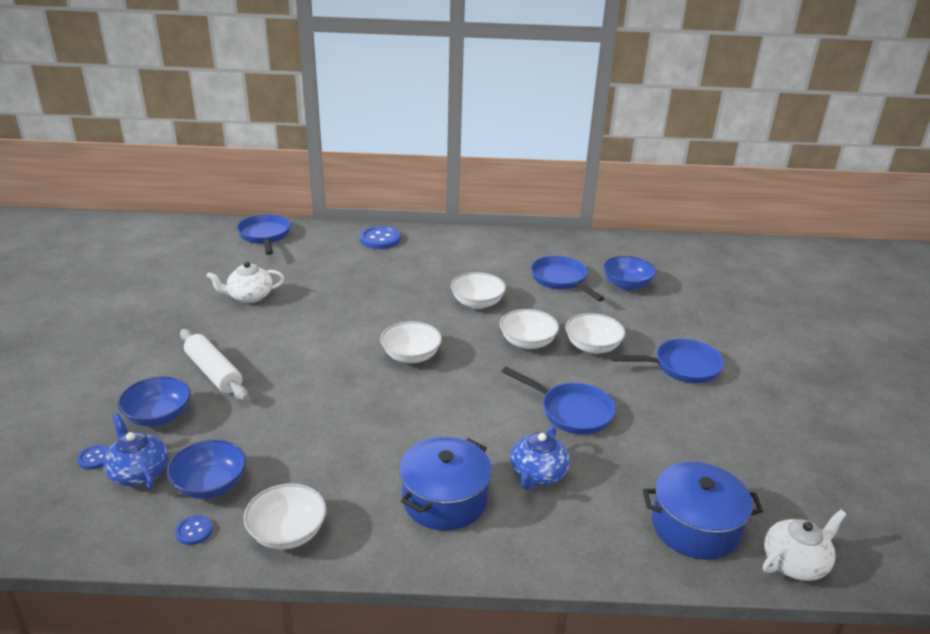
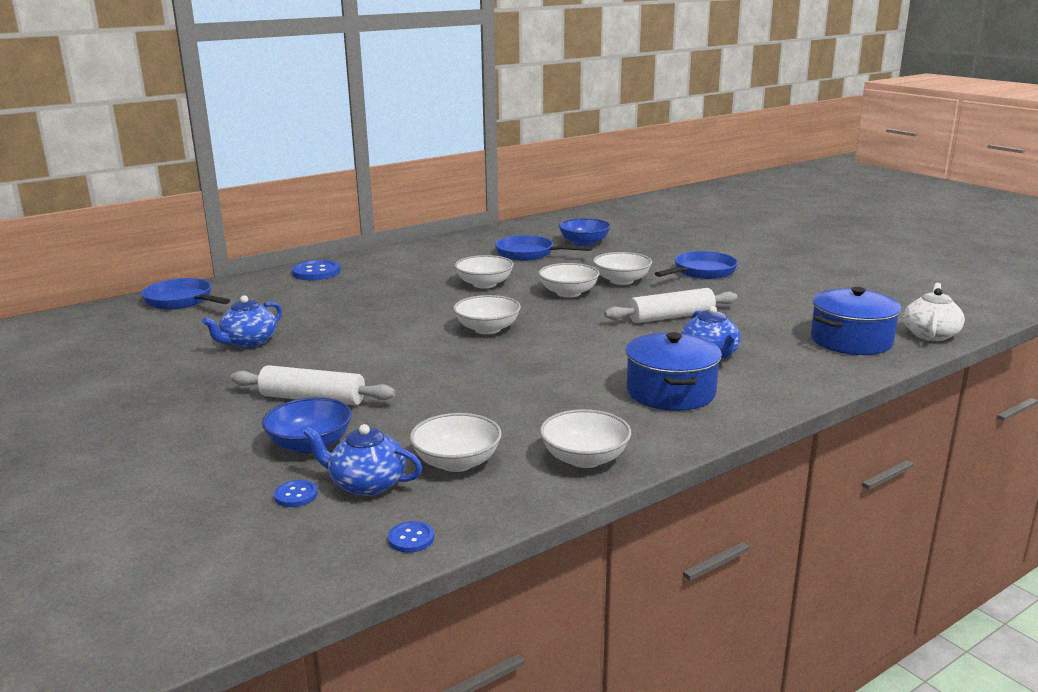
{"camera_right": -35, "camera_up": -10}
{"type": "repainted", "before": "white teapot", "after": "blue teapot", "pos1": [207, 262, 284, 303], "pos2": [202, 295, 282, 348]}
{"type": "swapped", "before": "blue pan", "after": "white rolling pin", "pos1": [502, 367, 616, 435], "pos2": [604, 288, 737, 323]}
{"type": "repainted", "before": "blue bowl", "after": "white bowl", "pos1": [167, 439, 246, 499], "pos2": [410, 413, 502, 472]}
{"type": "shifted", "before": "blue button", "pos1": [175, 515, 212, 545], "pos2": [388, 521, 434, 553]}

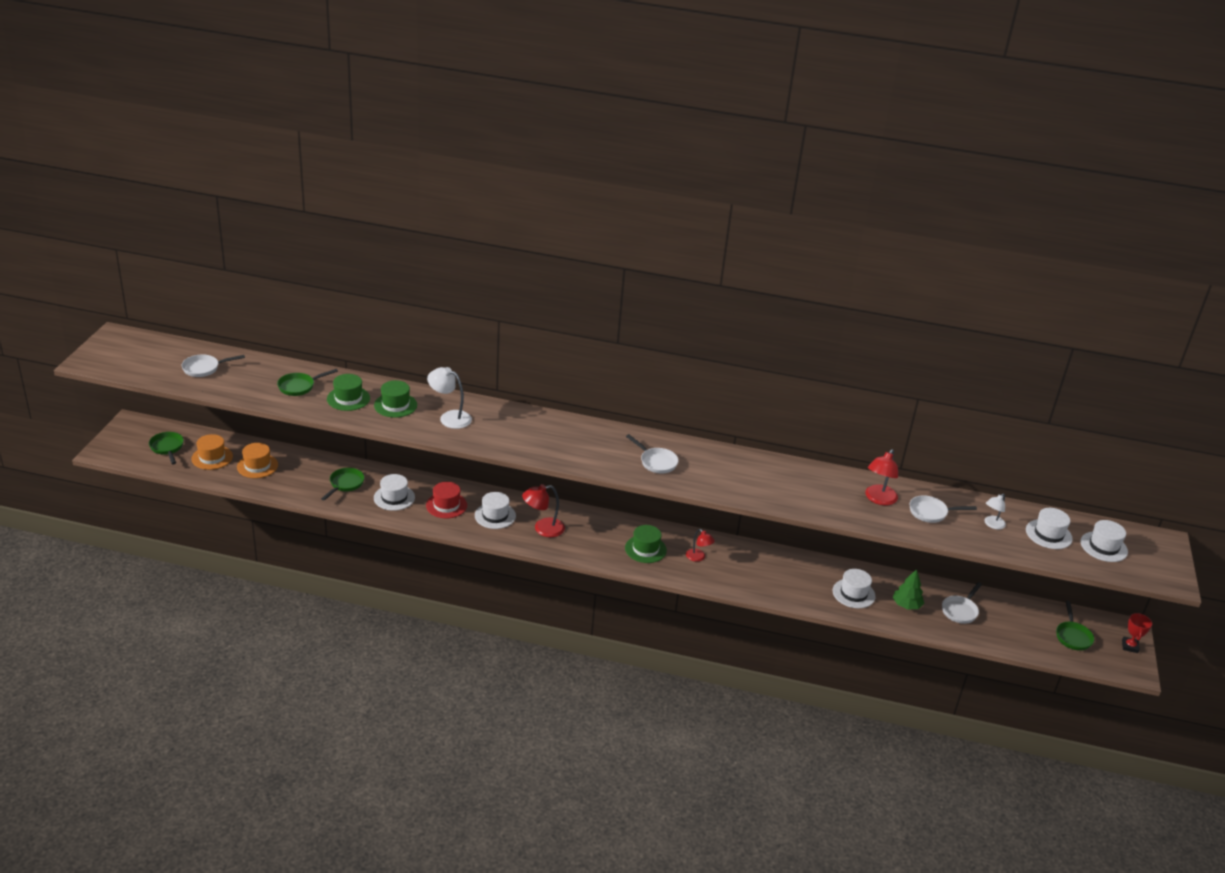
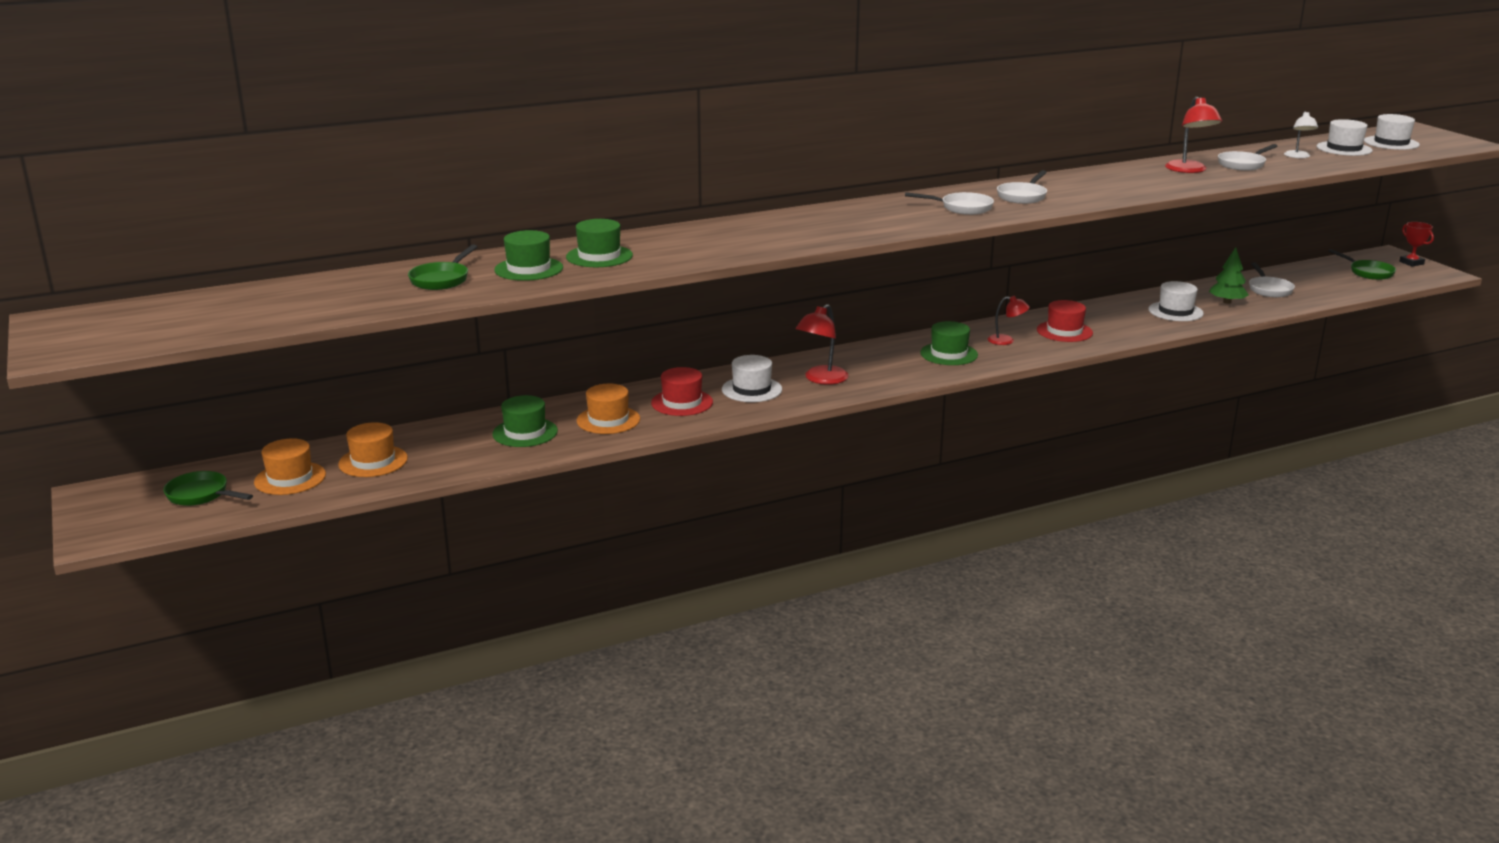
{"camera_right": -35, "camera_up": -10}
{"type": "shifted", "before": "white pan", "pos1": [182, 355, 245, 377], "pos2": [997, 170, 1047, 204]}
{"type": "gone", "before": "white lamp", "pos1": [427, 367, 472, 429]}
{"type": "swapped", "before": "green pan", "after": "green hat", "pos1": [321, 468, 365, 501], "pos2": [492, 395, 558, 447]}
{"type": "repainted", "before": "white hat", "after": "orange hat", "pos1": [374, 474, 415, 511], "pos2": [577, 384, 640, 434]}
{"type": "new", "after": "red hat", "pos2": [1037, 300, 1093, 342]}

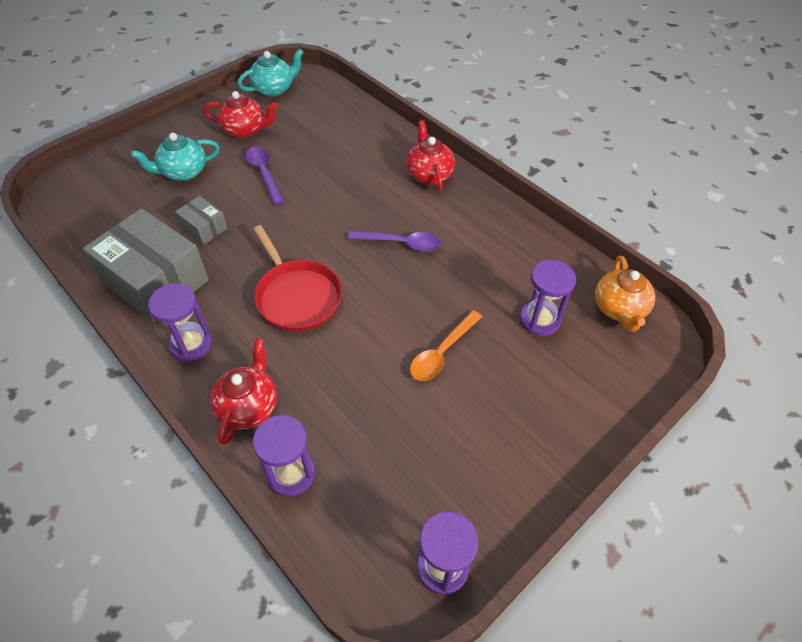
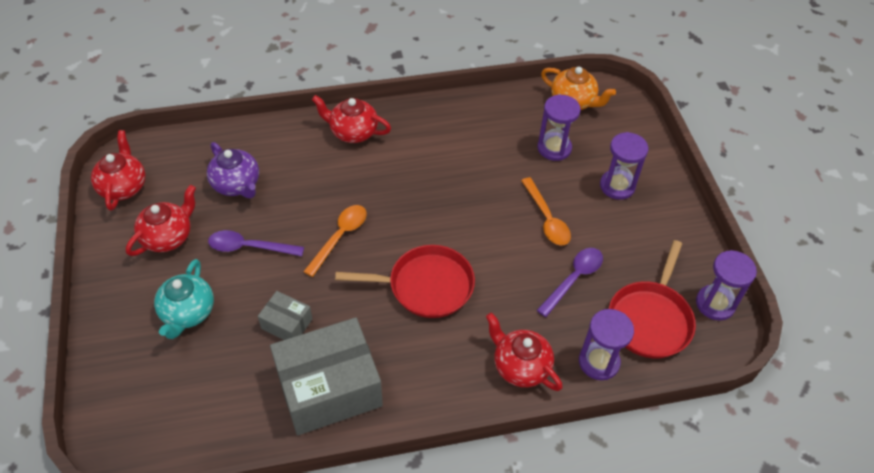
{"camera_right": -60, "camera_up": 0}
{"type": "repainted", "before": "turquoise teapot", "after": "red teapot", "pos1": [237, 49, 304, 97], "pos2": [91, 130, 146, 211]}
{"type": "rotated", "before": "grey box", "pos1": [175, 196, 227, 245], "pos2": [258, 291, 312, 340], "turn": 45}
{"type": "shifted", "before": "purple spoon", "pos1": [348, 231, 441, 252], "pos2": [537, 248, 603, 317]}
{"type": "shifted", "before": "purple hourglass", "pos1": [148, 283, 213, 362], "pos2": [600, 132, 648, 200]}
{"type": "new", "after": "purple teapot", "pos2": [207, 142, 259, 198]}
{"type": "new", "after": "orange spoon", "pos2": [303, 205, 367, 277]}
{"type": "new", "after": "red pan", "pos2": [609, 240, 696, 358]}

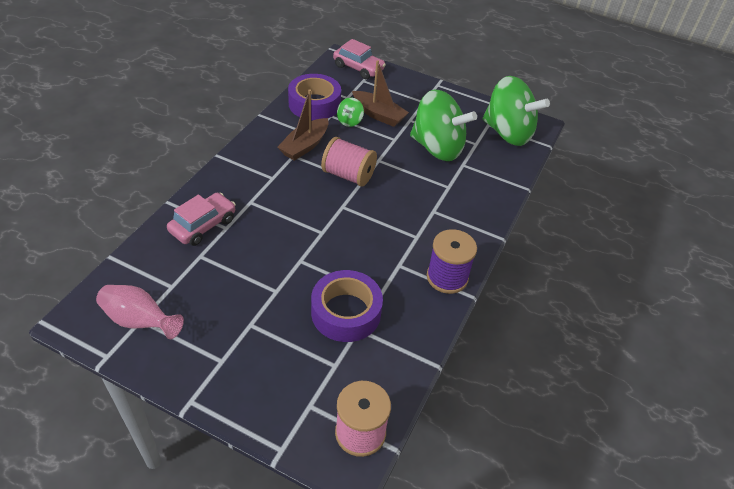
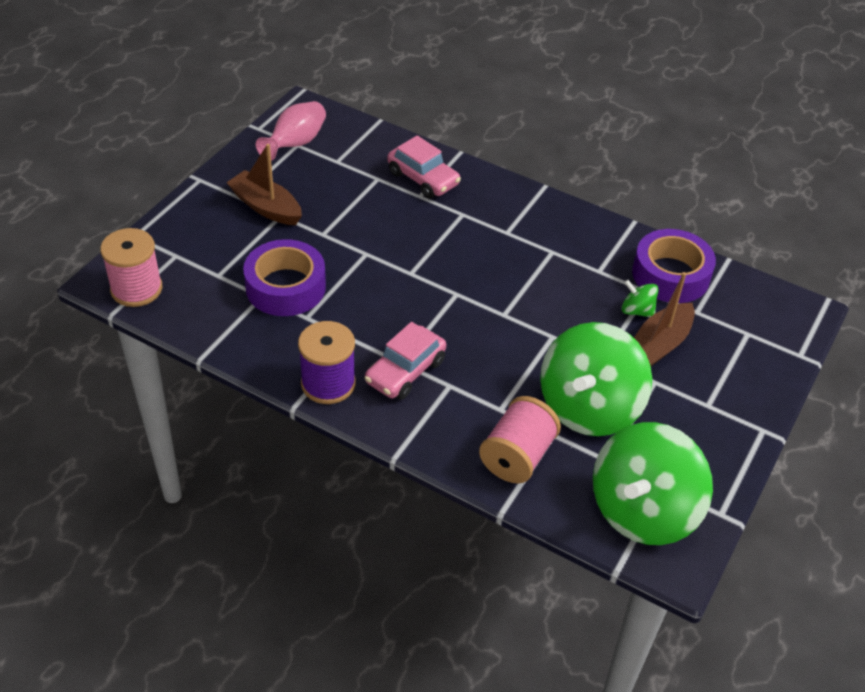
{"camera_right": 95, "camera_up": 0}
{"type": "shifted", "before": "pink car", "pos1": [333, 39, 386, 79], "pos2": [365, 322, 446, 400]}
{"type": "shifted", "before": "brown boat", "pos1": [277, 89, 329, 161], "pos2": [226, 144, 302, 225]}
{"type": "shifted", "before": "pink spool", "pos1": [321, 137, 377, 187], "pos2": [479, 396, 561, 484]}

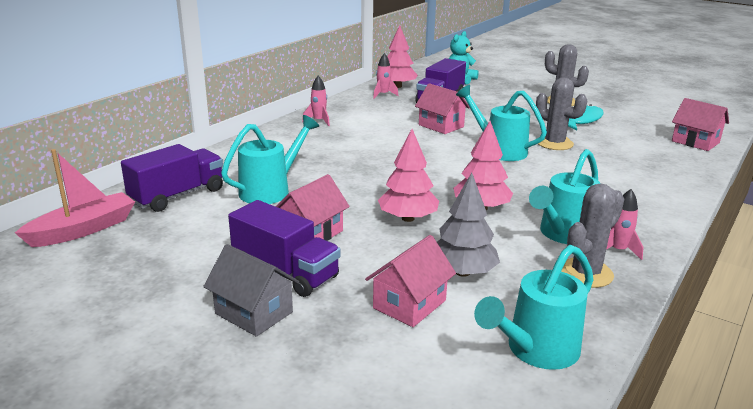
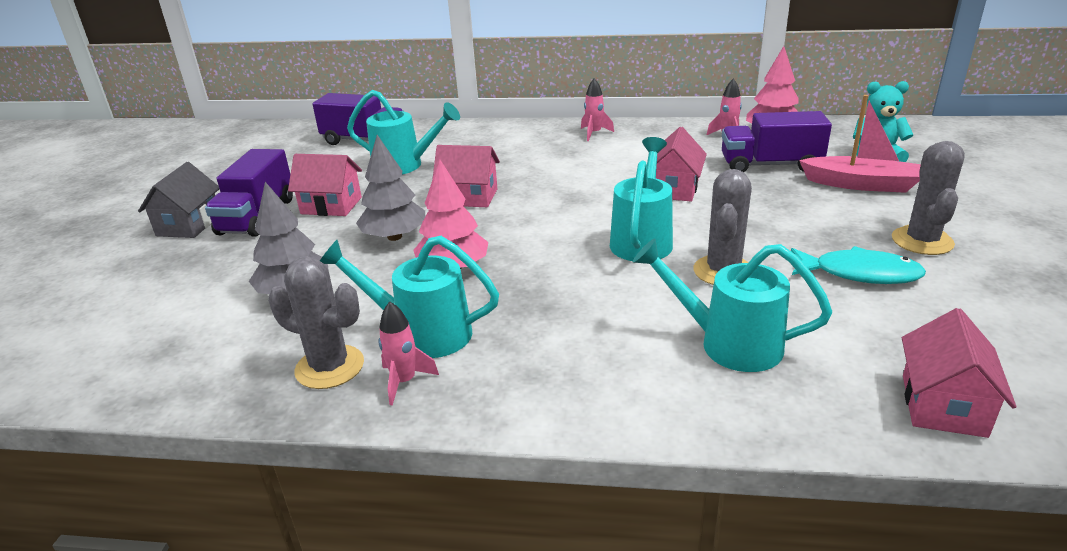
{"camera_right": 65, "camera_up": 5}
{"type": "repainted", "before": "pink tree", "after": "grey tree", "pos1": [378, 129, 439, 222], "pos2": [356, 135, 425, 241]}
{"type": "shifted", "before": "pink boat", "pos1": [15, 149, 135, 247], "pos2": [799, 95, 921, 193]}
{"type": "shifted", "before": "pink house", "pos1": [365, 235, 456, 327], "pos2": [432, 145, 500, 207]}
{"type": "shifted", "before": "turquoise watering can", "pos1": [474, 245, 594, 370], "pos2": [633, 238, 832, 372]}

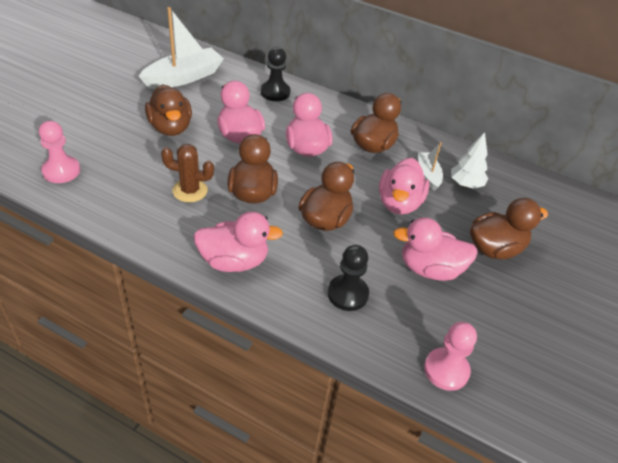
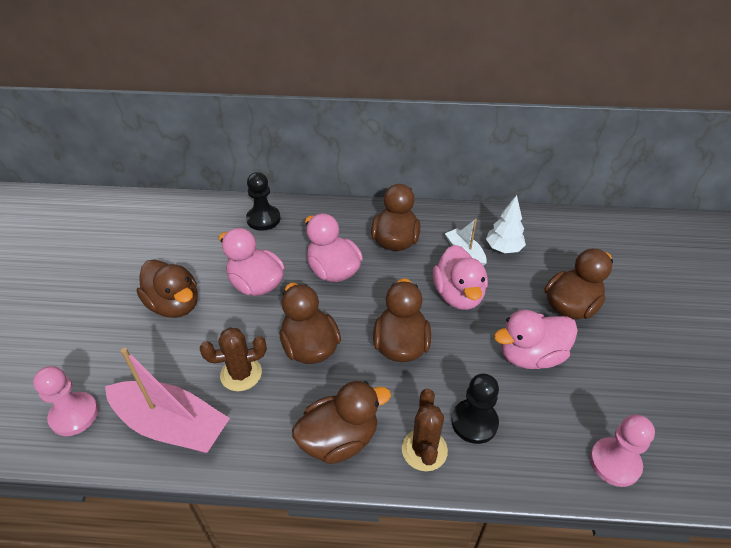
{"camera_right": -20, "camera_up": 0}
{"type": "gone", "before": "white boat", "pos1": [139, 7, 224, 89]}
{"type": "repainted", "before": "pink duck", "after": "brown duck", "pos1": [193, 212, 283, 272], "pos2": [292, 381, 391, 464]}
{"type": "new", "after": "pink boat", "pos2": [105, 348, 230, 453]}
{"type": "new", "after": "brown cactus", "pos2": [402, 389, 448, 471]}

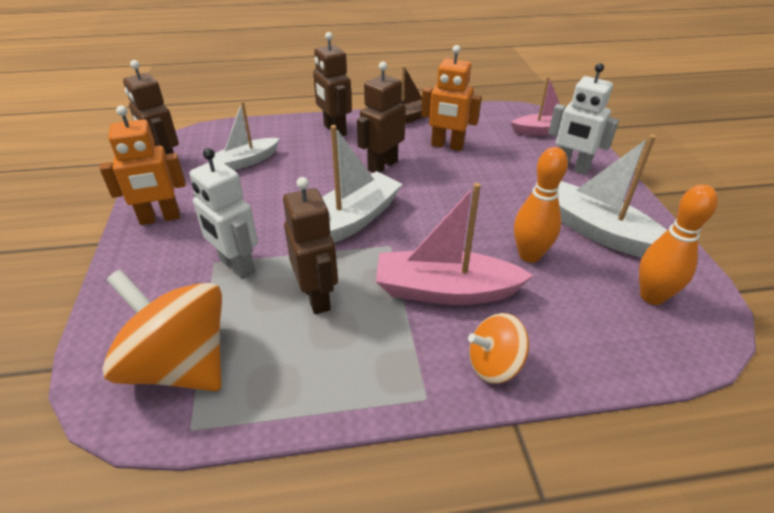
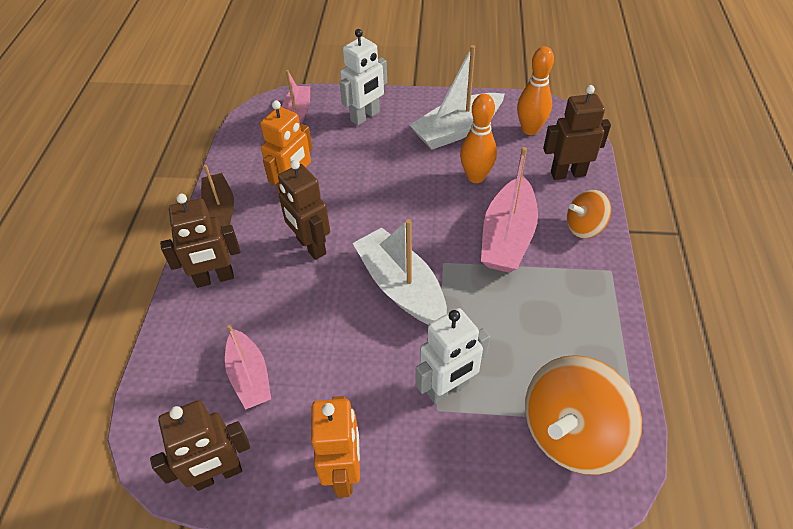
{"camera_right": -75, "camera_up": 10}
{"type": "repainted", "before": "white boat", "after": "pink boat", "pos1": [212, 101, 280, 170], "pos2": [225, 325, 271, 410]}
{"type": "shifted", "before": "brown robot", "pos1": [283, 177, 338, 314], "pos2": [543, 85, 611, 180]}
{"type": "rotated", "before": "orange spinning top", "pos1": [468, 313, 529, 384], "pos2": [567, 190, 611, 238], "turn": 75}

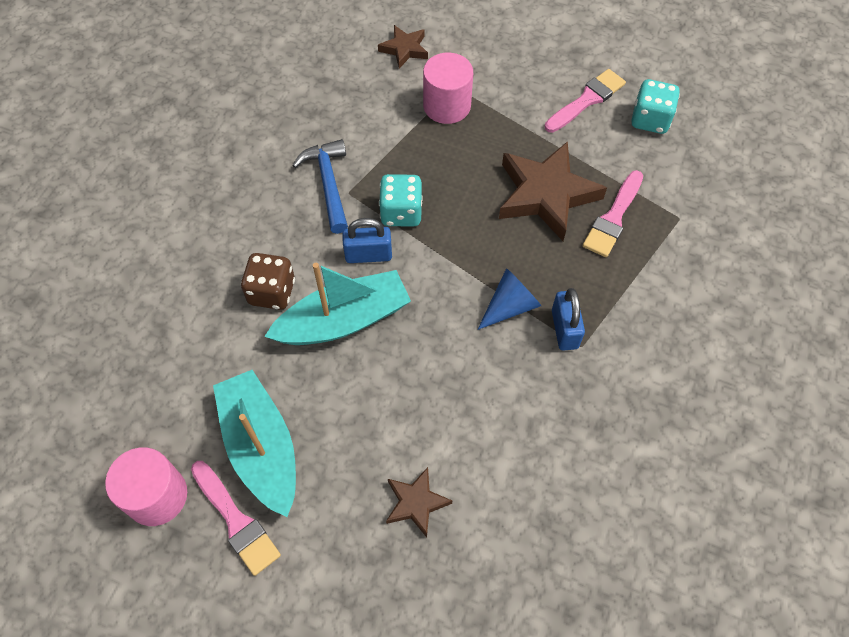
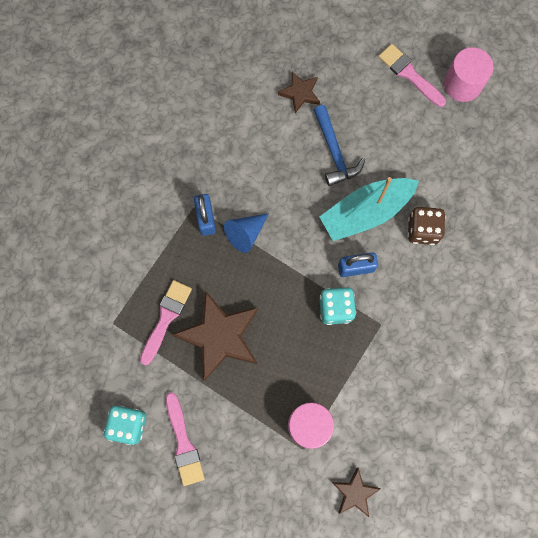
{"camera_right": 175, "camera_up": 15}
{"type": "rotated", "before": "pink brush", "pos1": [544, 69, 626, 133], "pos2": [166, 392, 205, 486], "turn": -60}
{"type": "shifted", "before": "blue hammer", "pos1": [292, 139, 348, 234], "pos2": [314, 105, 365, 186]}
{"type": "gone", "before": "turquoise boat", "pos1": [213, 370, 296, 517]}

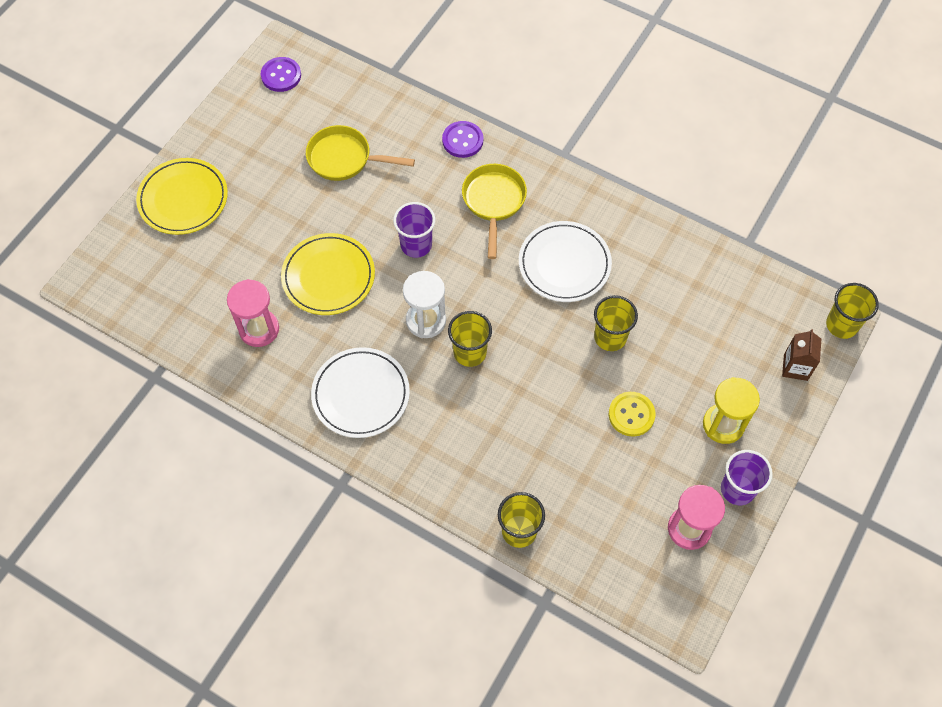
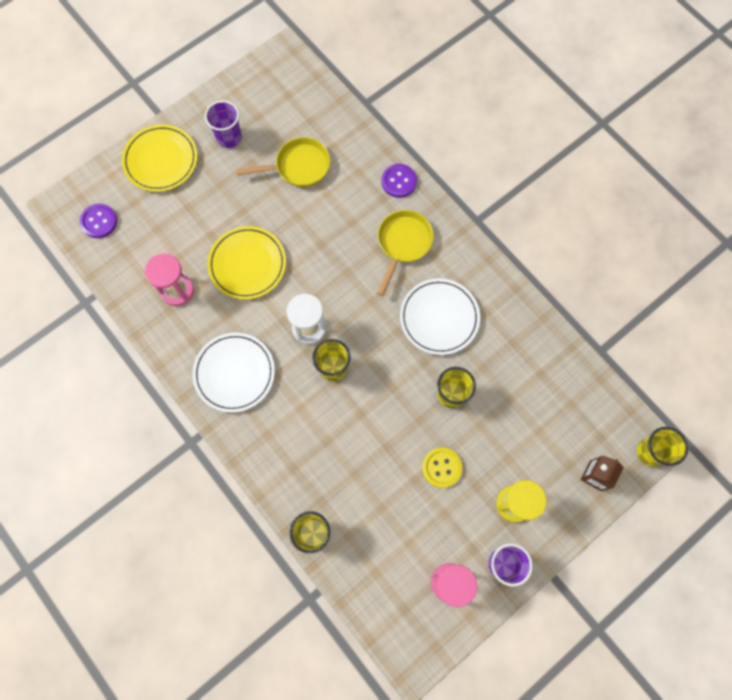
{"camera_right": 20, "camera_up": 10}
{"type": "shifted", "before": "purple button", "pos1": [261, 57, 301, 92], "pos2": [80, 203, 117, 238]}
{"type": "rotated", "before": "yellow pan", "pos1": [306, 125, 415, 181], "pos2": [236, 137, 330, 187], "turn": 135}
{"type": "shifted", "before": "purple cup", "pos1": [393, 202, 435, 258], "pos2": [205, 100, 242, 148]}

